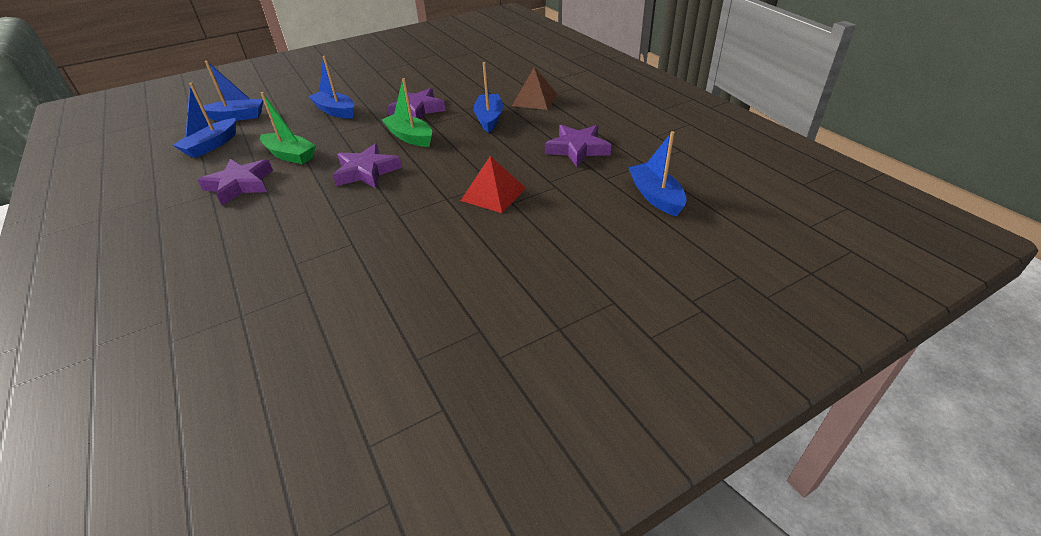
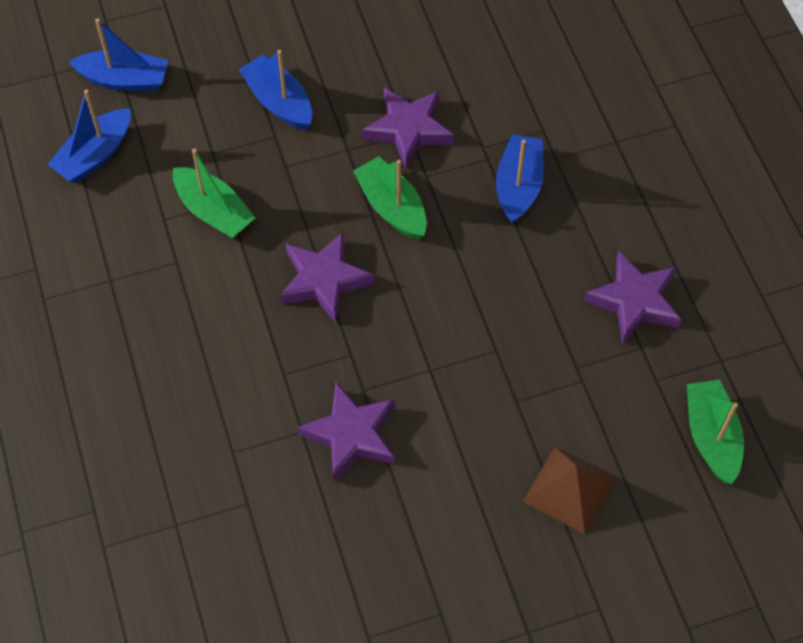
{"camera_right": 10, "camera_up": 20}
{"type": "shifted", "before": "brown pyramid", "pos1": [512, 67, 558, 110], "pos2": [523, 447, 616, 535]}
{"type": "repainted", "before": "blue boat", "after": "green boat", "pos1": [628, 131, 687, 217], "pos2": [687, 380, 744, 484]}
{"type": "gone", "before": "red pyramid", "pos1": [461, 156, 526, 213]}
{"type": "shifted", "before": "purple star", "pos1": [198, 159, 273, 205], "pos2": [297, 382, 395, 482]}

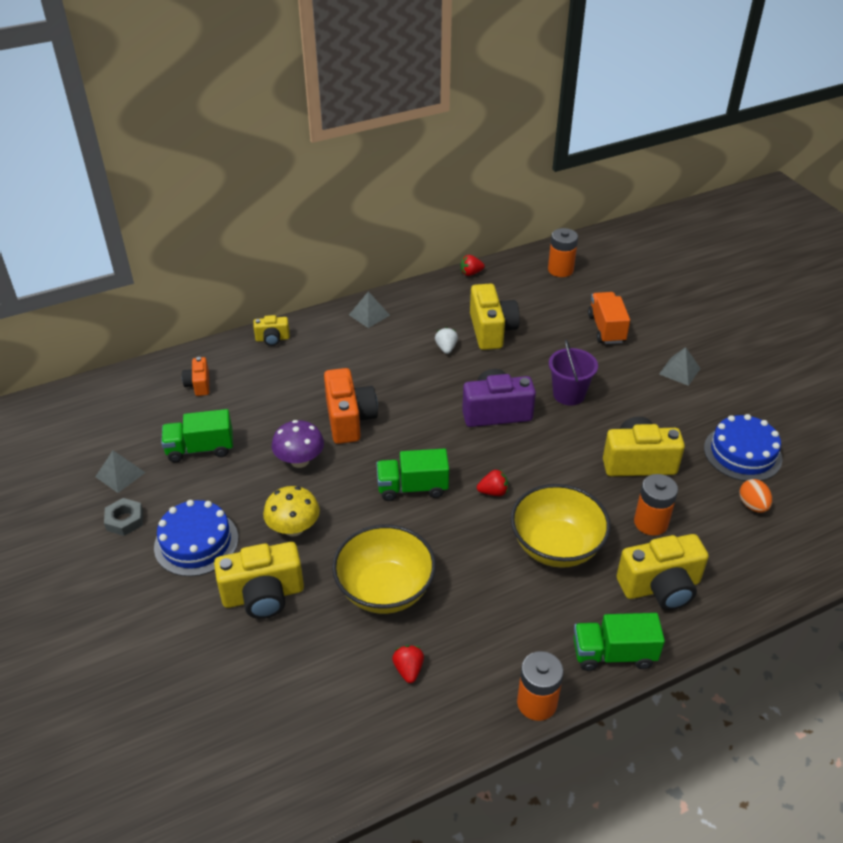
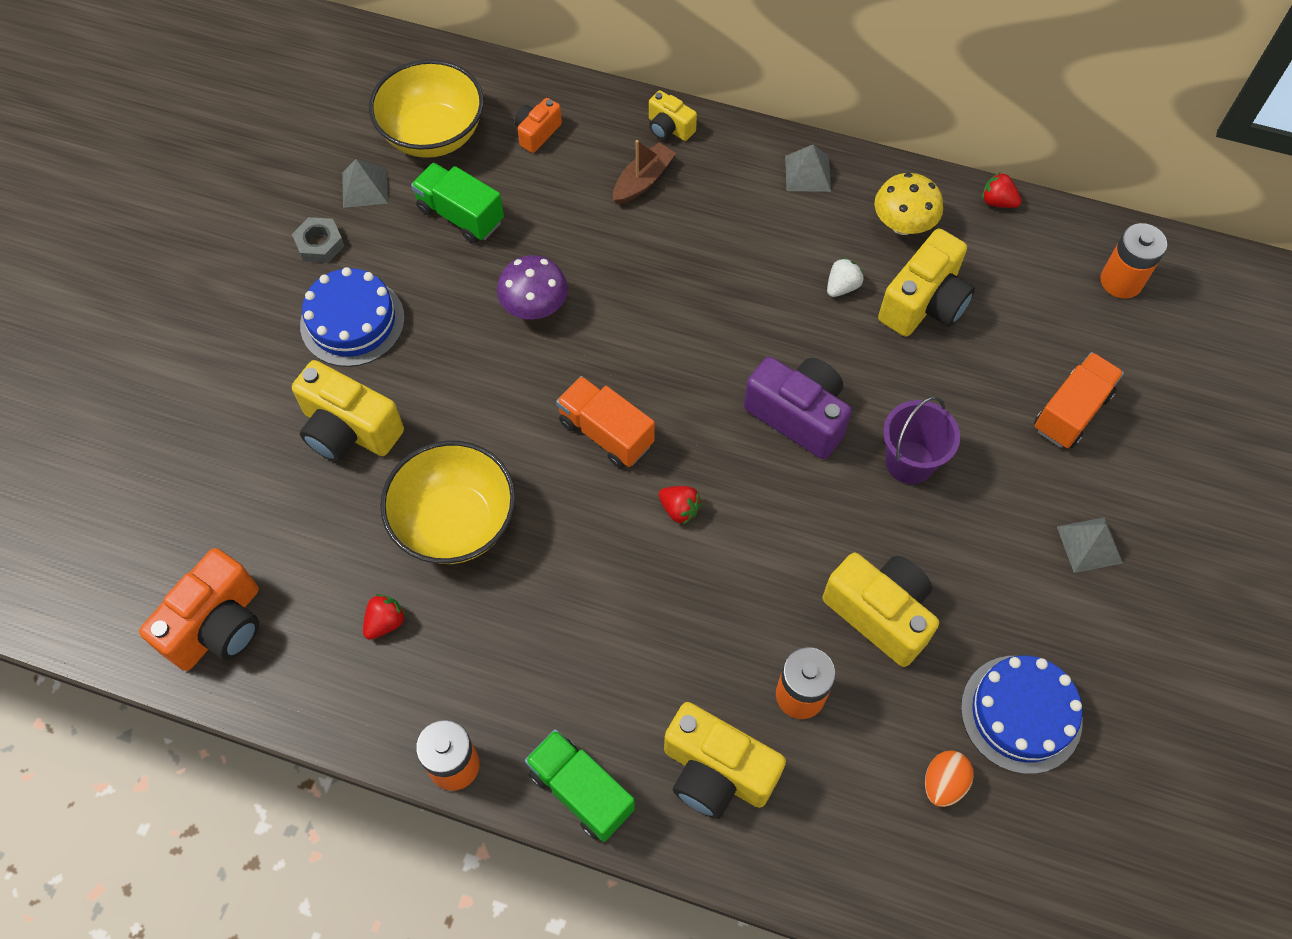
{"camera_right": 45, "camera_up": 20}
{"type": "shifted", "before": "orange camera", "pos1": [324, 368, 378, 444], "pos2": [139, 548, 259, 671]}
{"type": "repainted", "before": "green truck", "after": "orange truck", "pos1": [376, 449, 449, 501], "pos2": [556, 376, 655, 468]}
{"type": "shifted", "before": "yellow bowl", "pos1": [511, 484, 611, 568], "pos2": [369, 60, 484, 158]}
{"type": "shifted", "before": "yellow mushroom", "pos1": [263, 486, 320, 536], "pos2": [874, 173, 943, 235]}
{"type": "new", "after": "brown boat", "pos2": [613, 140, 676, 204]}

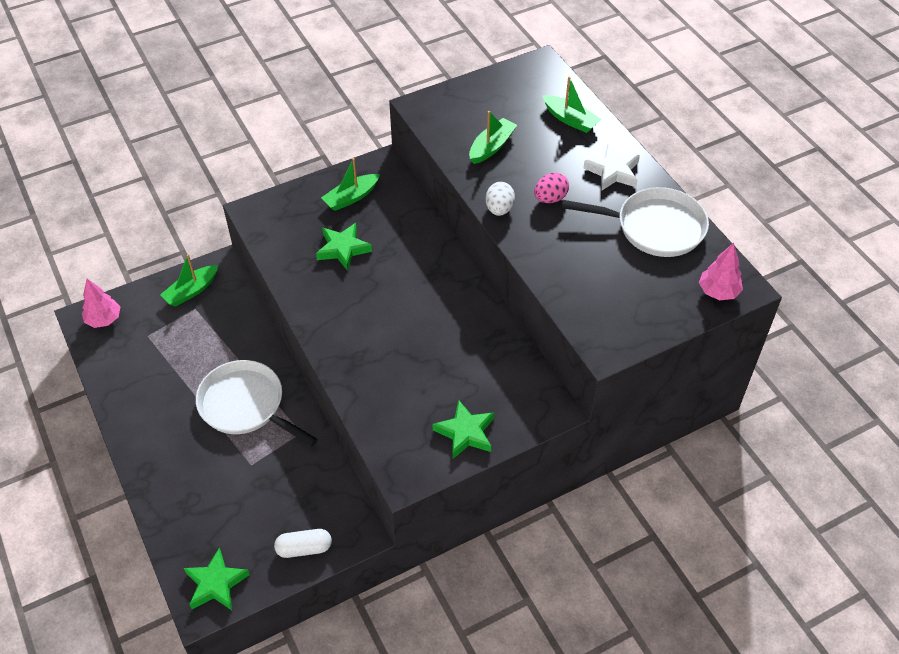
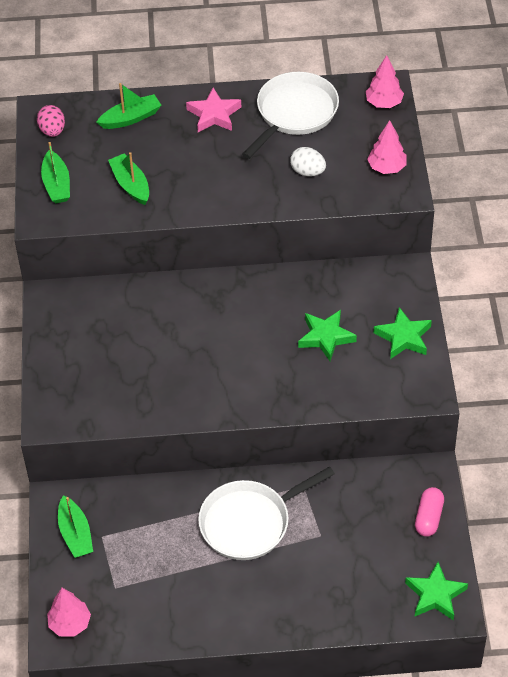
{"camera_right": -65, "camera_up": 0}
{"type": "repainted", "before": "white star", "after": "pink star", "pos1": [583, 144, 640, 191], "pos2": [186, 88, 241, 132]}
{"type": "shifted", "before": "green boat", "pos1": [321, 158, 380, 211], "pos2": [41, 142, 70, 203]}
{"type": "shifted", "before": "pink egg", "pos1": [534, 172, 569, 203], "pos2": [37, 105, 65, 137]}
{"type": "shifted", "before": "white egg", "pos1": [486, 182, 515, 216], "pos2": [290, 147, 326, 176]}
{"type": "shifted", "before": "green star", "pos1": [316, 223, 372, 271], "pos2": [298, 310, 357, 361]}
{"type": "repainted", "before": "white capsule", "after": "pink capsule", "pos1": [274, 529, 332, 558], "pos2": [415, 487, 444, 537]}
{"type": "new", "after": "pink tree", "pos2": [367, 120, 407, 174]}

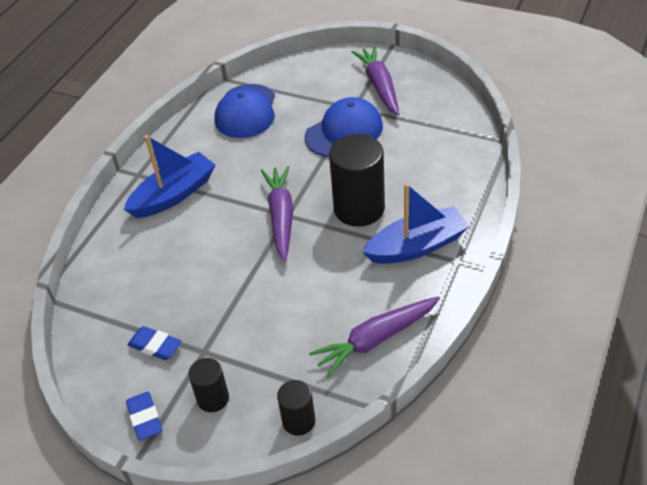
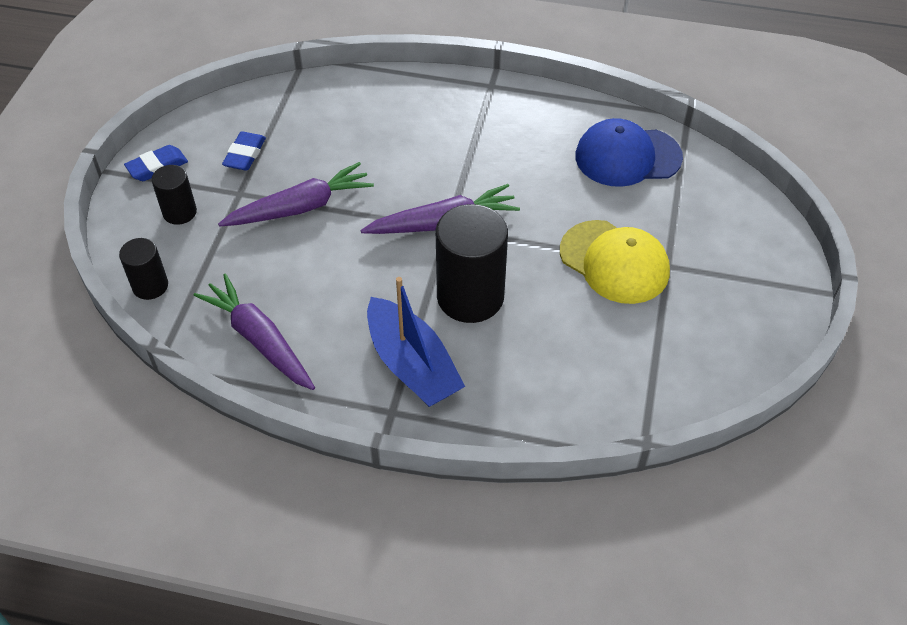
{"camera_right": 75, "camera_up": 5}
{"type": "shifted", "before": "purple carrot", "pos1": [352, 46, 399, 116], "pos2": [218, 162, 374, 227]}
{"type": "repainted", "before": "blue cap", "after": "yellow cap", "pos1": [305, 97, 383, 157], "pos2": [560, 220, 670, 304]}
{"type": "gone", "before": "blue boat", "pos1": [124, 135, 216, 218]}

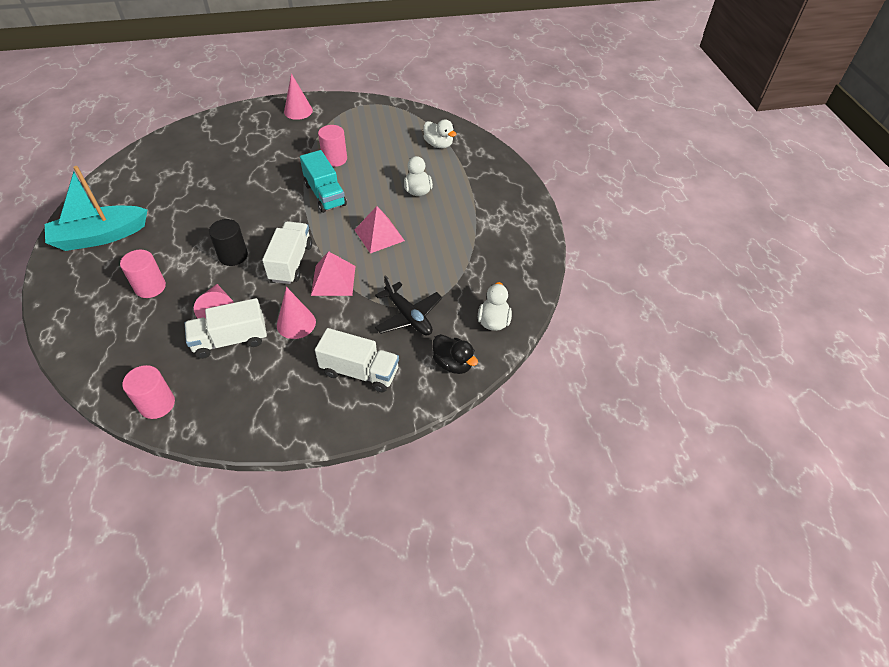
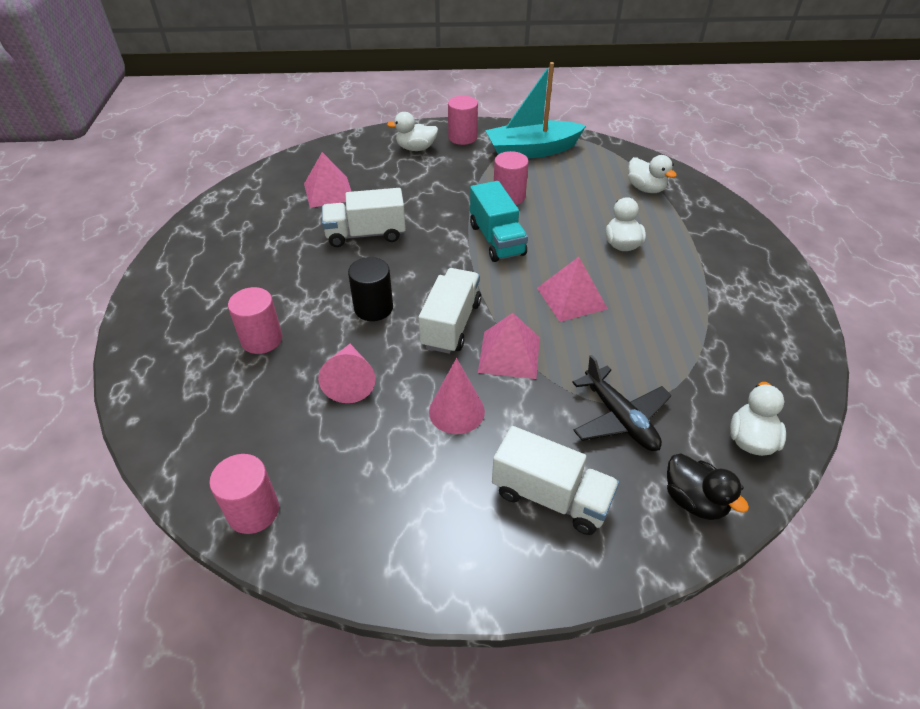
{"camera_right": 10, "camera_up": -5}
{"type": "swapped", "before": "pink cone", "after": "pink cylinder", "pos1": [284, 73, 313, 120], "pos2": [448, 96, 478, 145]}
{"type": "shifted", "before": "turquoise boat", "pos1": [45, 166, 147, 251], "pos2": [485, 62, 586, 159]}
{"type": "shifted", "before": "white truck", "pos1": [185, 298, 267, 359], "pos2": [322, 188, 406, 247]}
{"type": "new", "after": "white duck", "pos2": [387, 112, 438, 151]}
{"type": "new", "after": "pink pyramid", "pos2": [304, 152, 352, 208]}

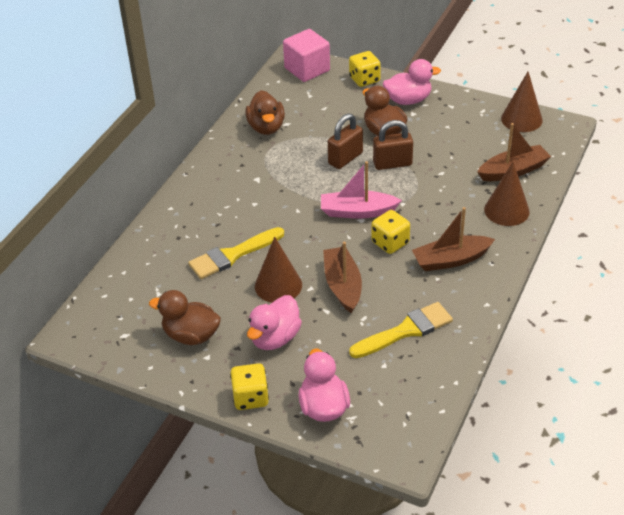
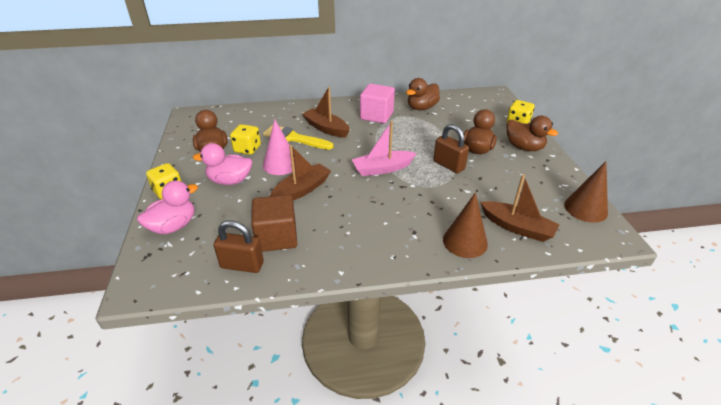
{"camera_right": 55, "camera_up": -5}
{"type": "shifted", "before": "pink cube", "pos1": [283, 29, 330, 82], "pos2": [360, 84, 395, 124]}
{"type": "repainted", "before": "pink duck", "after": "brown duck", "pos1": [383, 59, 441, 105], "pos2": [507, 116, 558, 151]}
{"type": "shifted", "before": "brown padlock", "pos1": [328, 114, 363, 169], "pos2": [214, 220, 264, 273]}
{"type": "rotated", "before": "pink boat", "pos1": [321, 161, 402, 219], "pos2": [351, 121, 417, 176], "turn": -75}
{"type": "shifted", "before": "brown boat", "pos1": [412, 207, 495, 271], "pos2": [302, 87, 350, 138]}
{"type": "shifted", "before": "yellow dice", "pos1": [371, 210, 410, 254], "pos2": [230, 124, 261, 155]}
{"type": "repainted", "before": "brown cone", "after": "pink cone", "pos1": [255, 237, 302, 303], "pos2": [263, 119, 295, 175]}
{"type": "swapped", "before": "yellow brush", "after": "brown cube", "pos1": [349, 302, 453, 358], "pos2": [251, 195, 297, 252]}

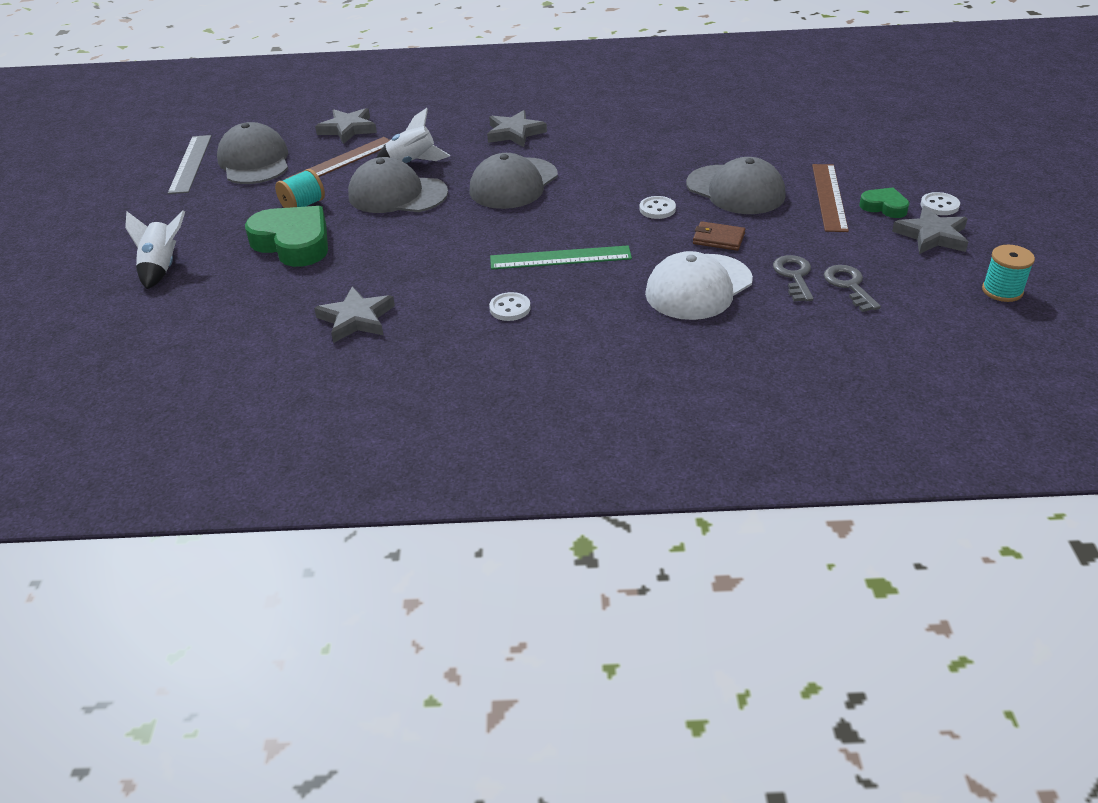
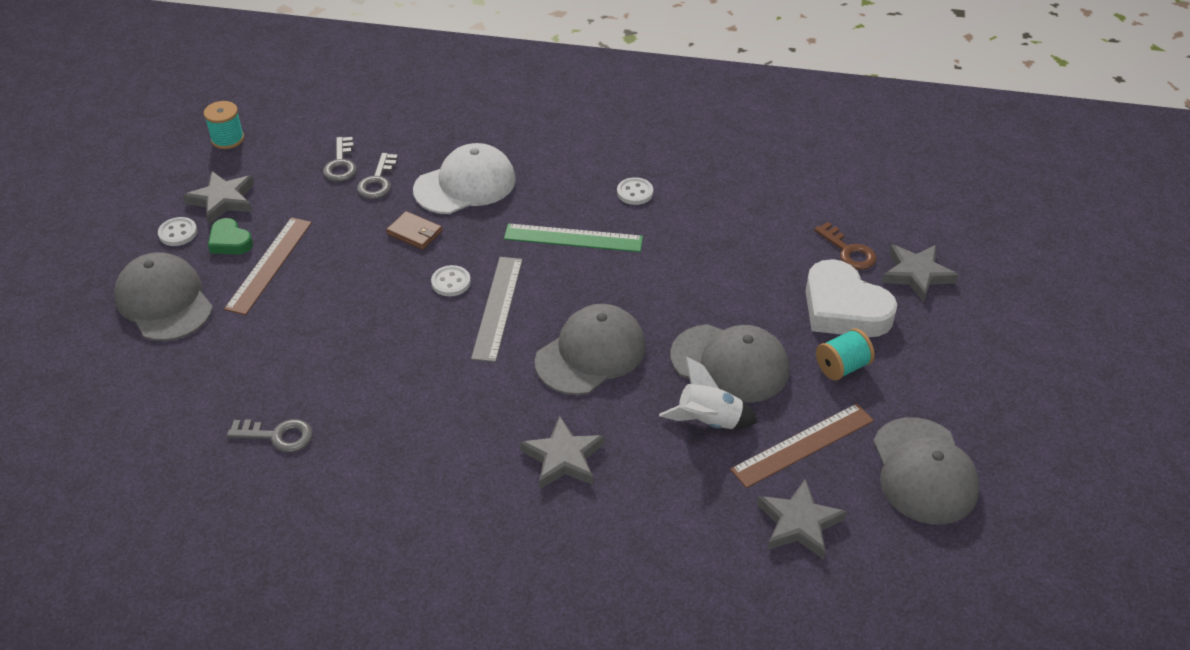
{"camera_right": -170, "camera_up": 5}
{"type": "shifted", "before": "grey ruler", "pos1": [168, 135, 212, 194], "pos2": [471, 257, 523, 362]}
{"type": "shifted", "before": "grey cap", "pos1": [686, 157, 786, 214], "pos2": [114, 252, 213, 341]}
{"type": "repainted", "before": "green heart", "after": "white heart", "pos1": [245, 206, 328, 267], "pos2": [805, 259, 897, 337]}
{"type": "gone", "before": "white rocket", "pos1": [125, 211, 185, 289]}
{"type": "shifted", "before": "grey star", "pos1": [314, 286, 395, 343], "pos2": [881, 245, 959, 302]}
{"type": "new", "after": "brown key", "pos2": [814, 222, 877, 270]}
{"type": "new", "after": "grey key", "pos2": [227, 419, 313, 452]}

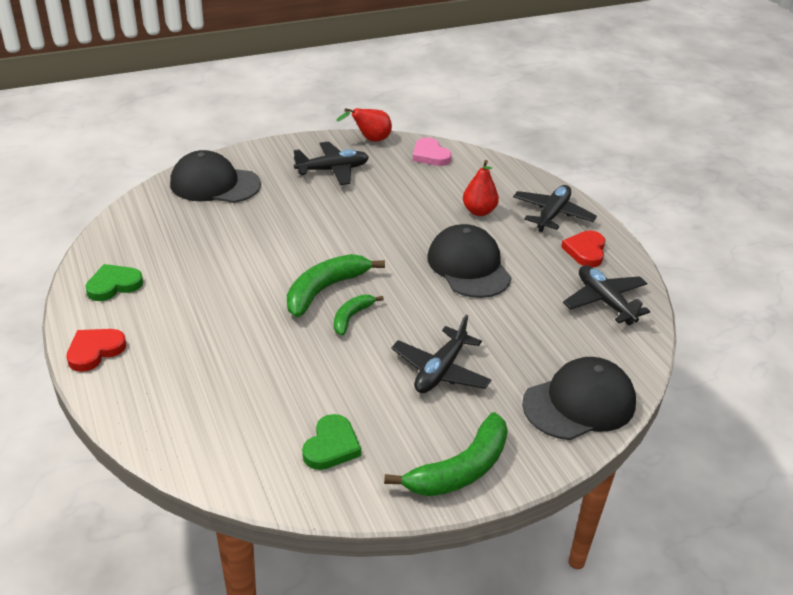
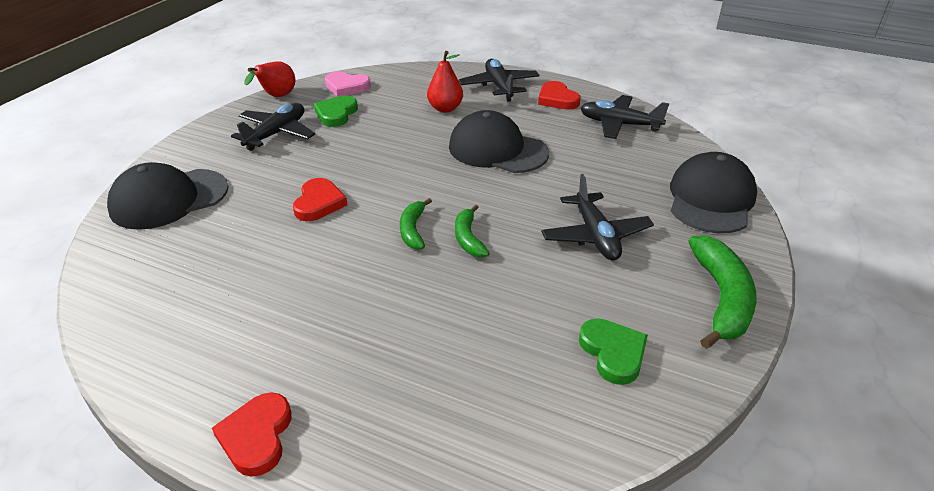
{"camera_right": -40, "camera_up": 0}
{"type": "scaled", "before": "green banana", "pos1": [287, 254, 385, 317], "pos2": [400, 198, 432, 250], "scale": 0.57}
{"type": "shifted", "before": "green heart", "pos1": [85, 264, 143, 301], "pos2": [314, 95, 358, 127]}
{"type": "new", "after": "red heart", "pos2": [293, 178, 348, 221]}

